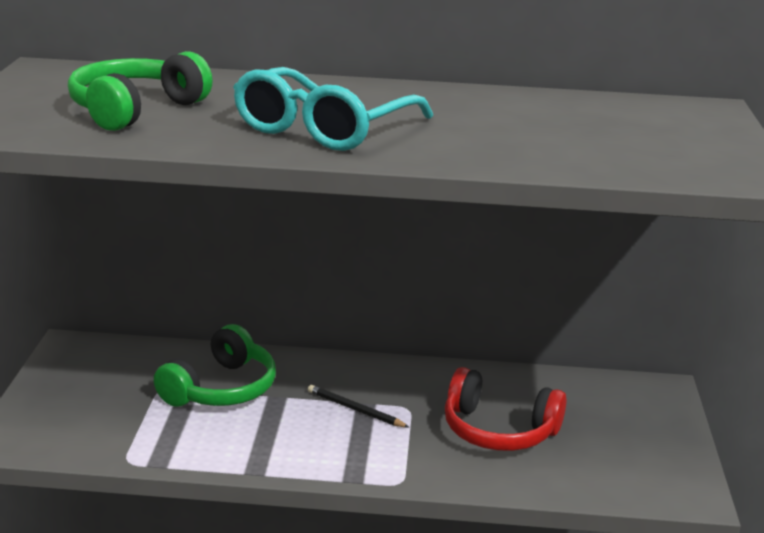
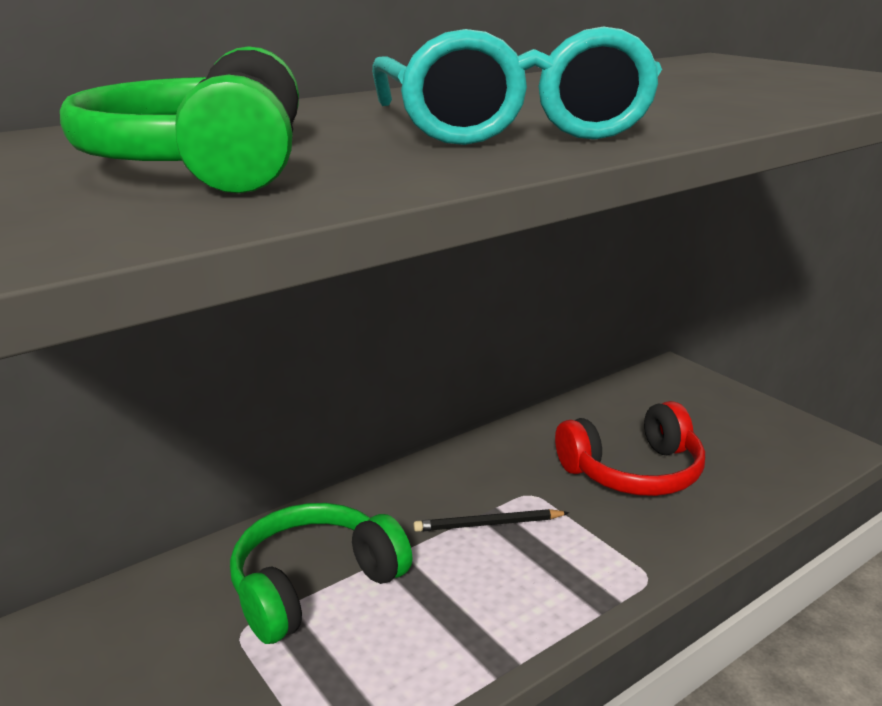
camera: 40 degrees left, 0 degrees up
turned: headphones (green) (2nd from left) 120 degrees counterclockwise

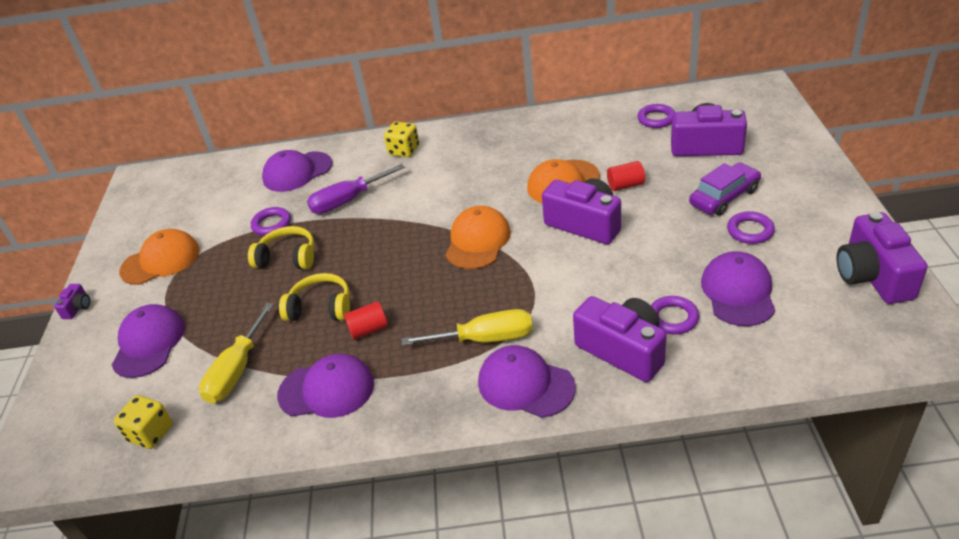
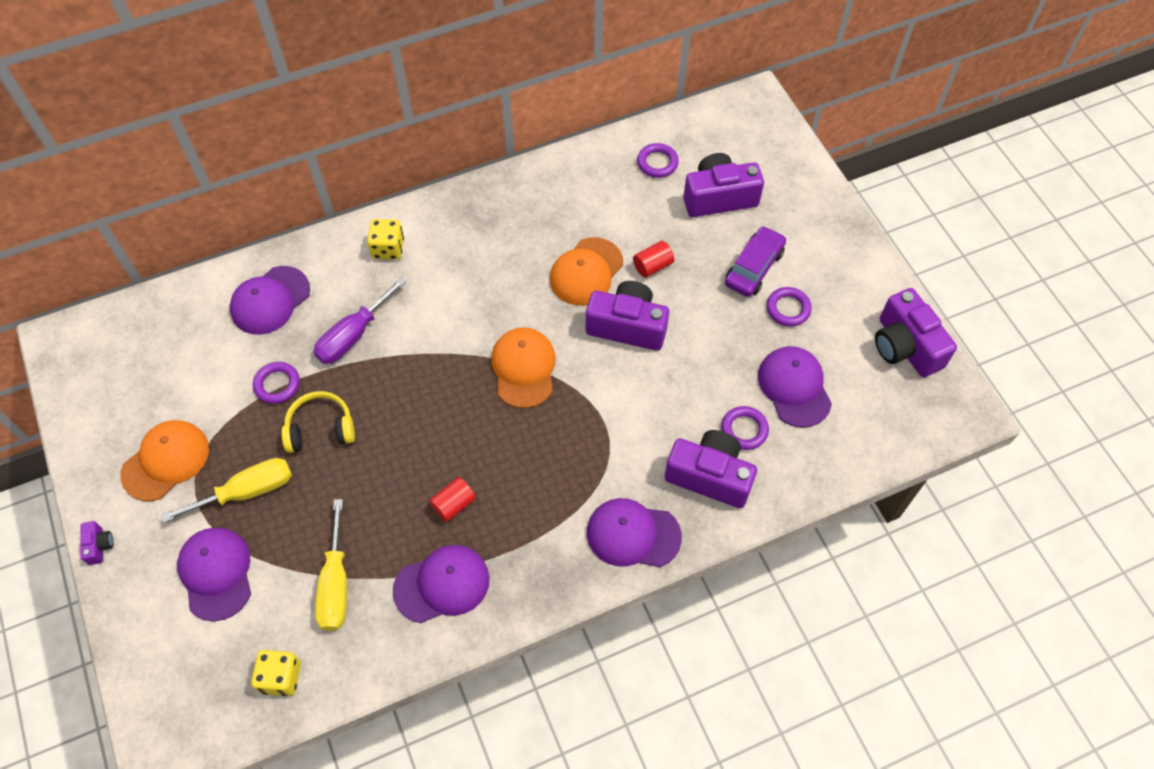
camera: 25 degrees left, 20 degrees up
removed: headphones (yellow) (2nd from left)
moved: screwdriver (yellow) (2nd from left in the first image) to screwdriver (yellow) (1st from left)

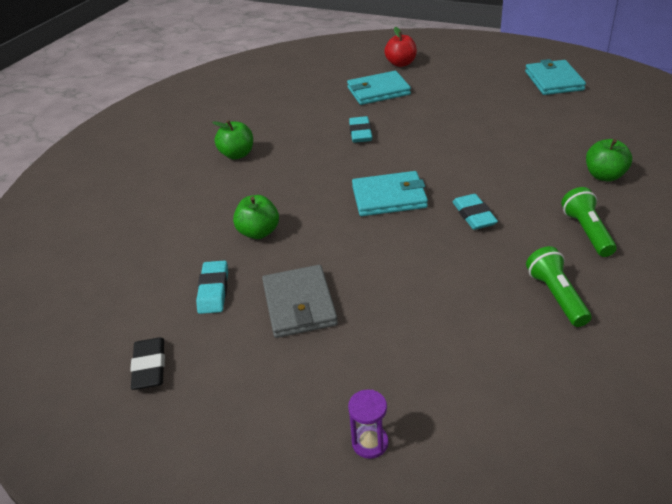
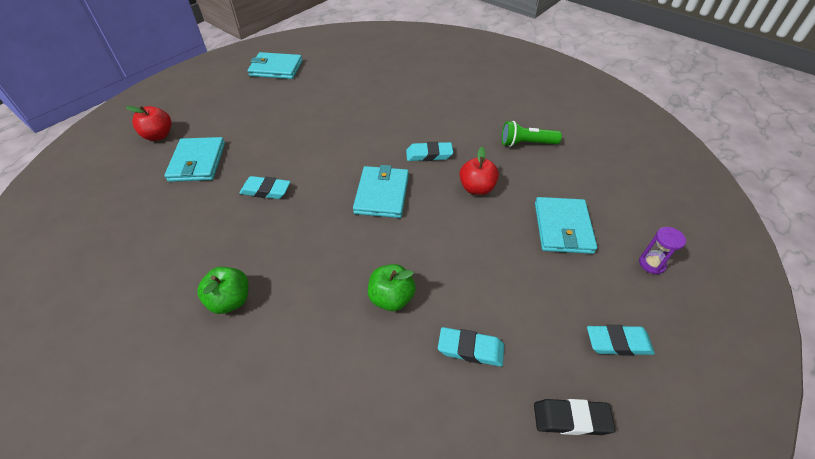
camera: 80 degrees left, 10 degrees up
removed: wallet (grey); flashlight (green) (2nd from left); apple (green) (3rd from left)
added: apple (red) (2nd from left); wallet (turquoise) (4th from left); eraser (turquoise) (4th from left)

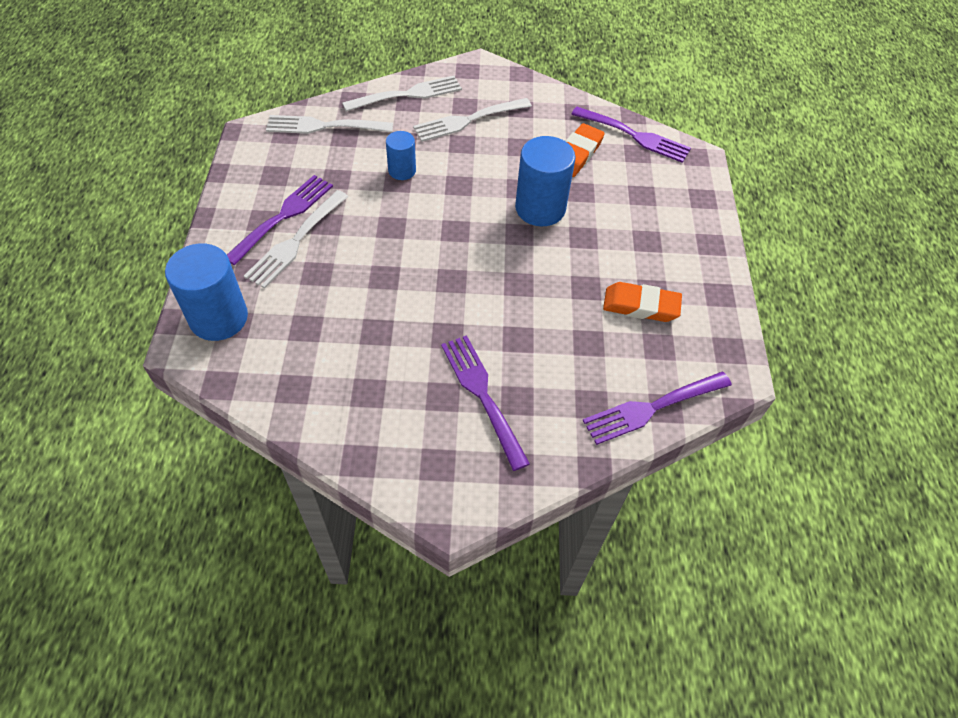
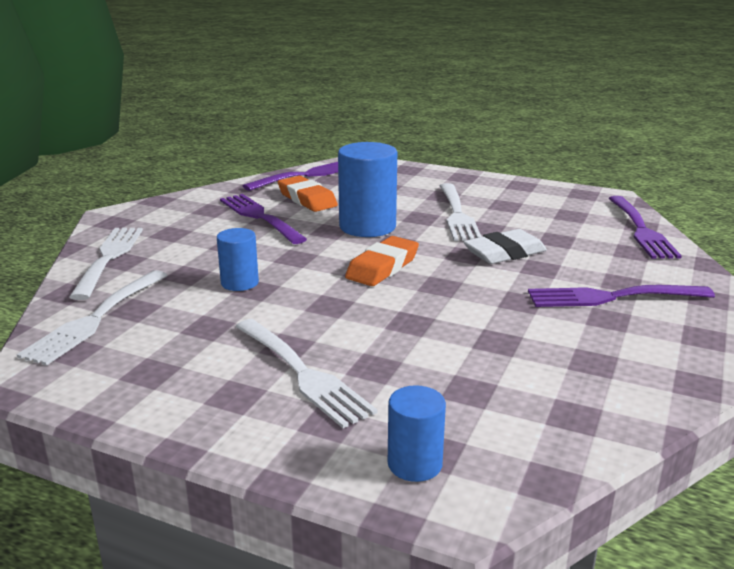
camera: 65 degrees left, 30 degrees down
added: eraser (white)
moved: fork (purple) (1st from left); fork (white) (4th from left); eraser (orange) (2nd from left)
resized: cylinder (blue) (1st from left in the first image) x0.57

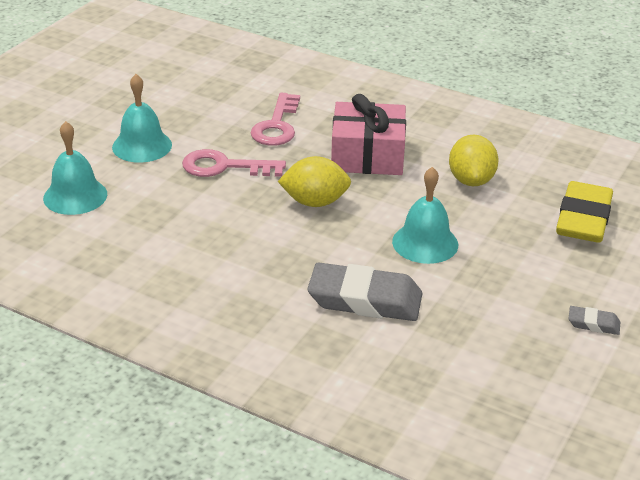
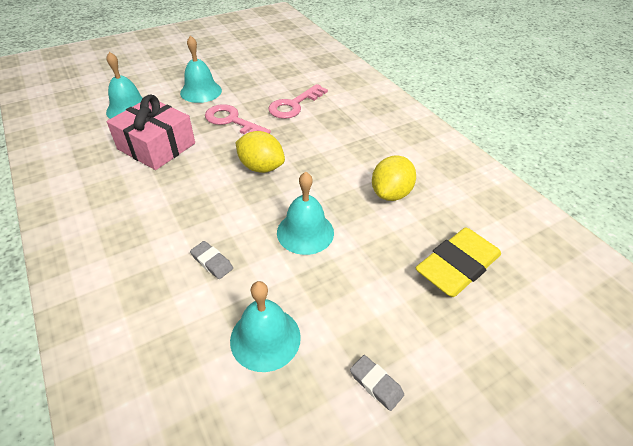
camera: 30 degrees right, 10 degrees up
added: bell (turquoise) (3rd from left)
moved: gift (pink)
resized: eraser (grey) (1st from left) x0.46

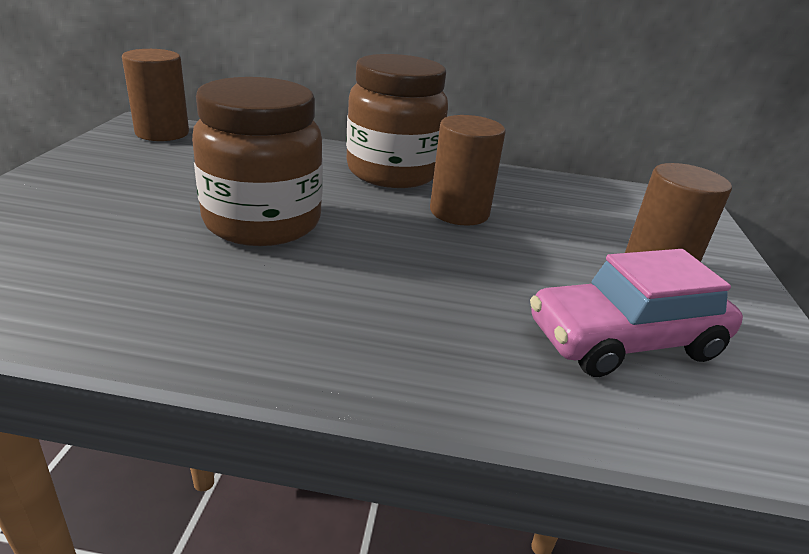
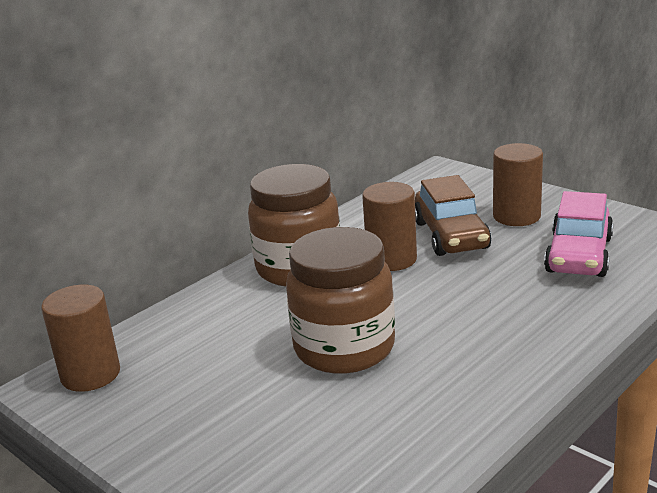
camera: 50 degrees left, 5 degrees down
added: car (brown)

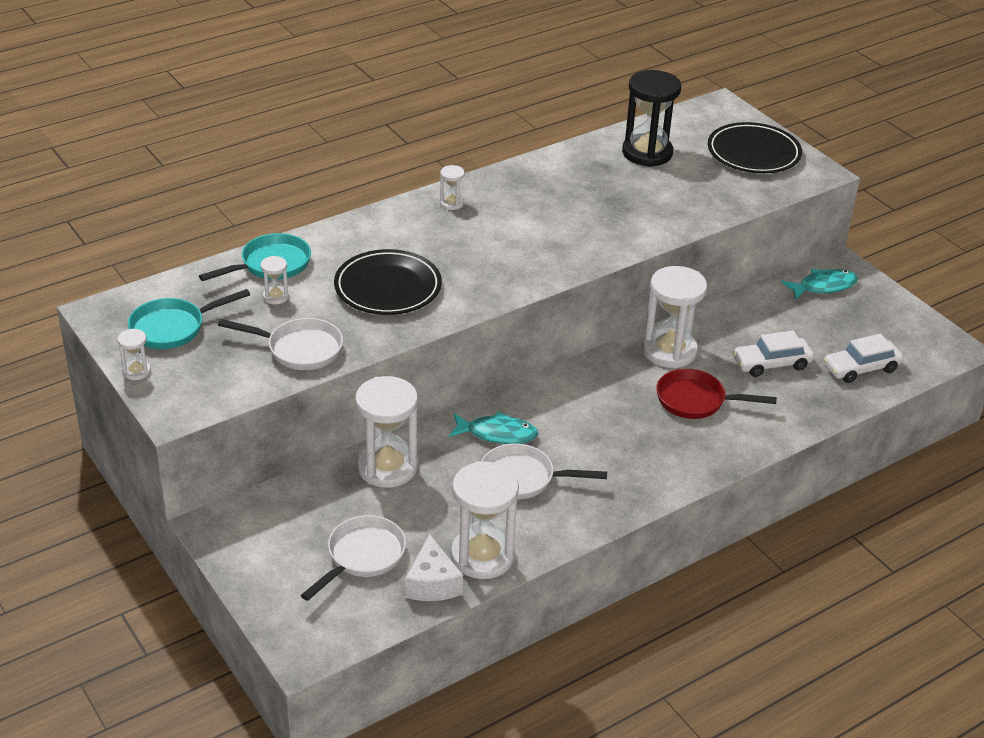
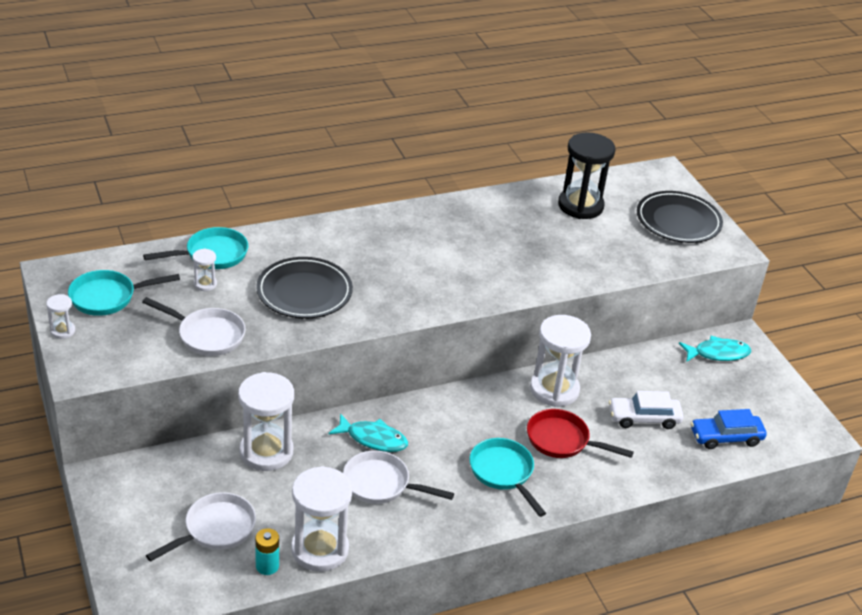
camera: 10 degrees right, 0 degrees up
removed: hourglass (white) (4th from left)
added: pan (turquoise) (3rd from left)
replaced: cheese (white) to battery (turquoise)
recoloured: car (white) (2nd from left) to car (blue)

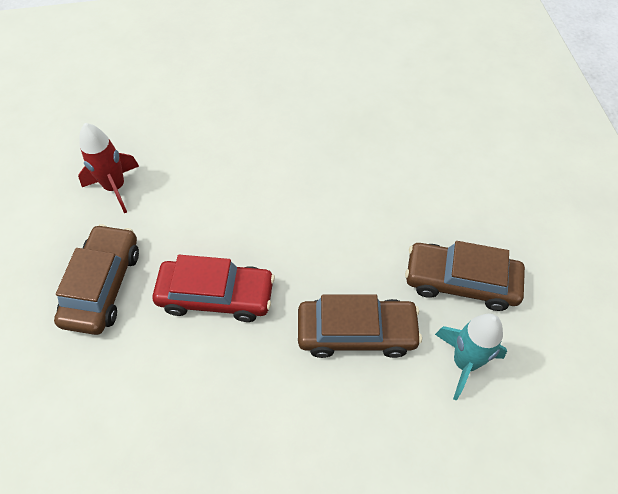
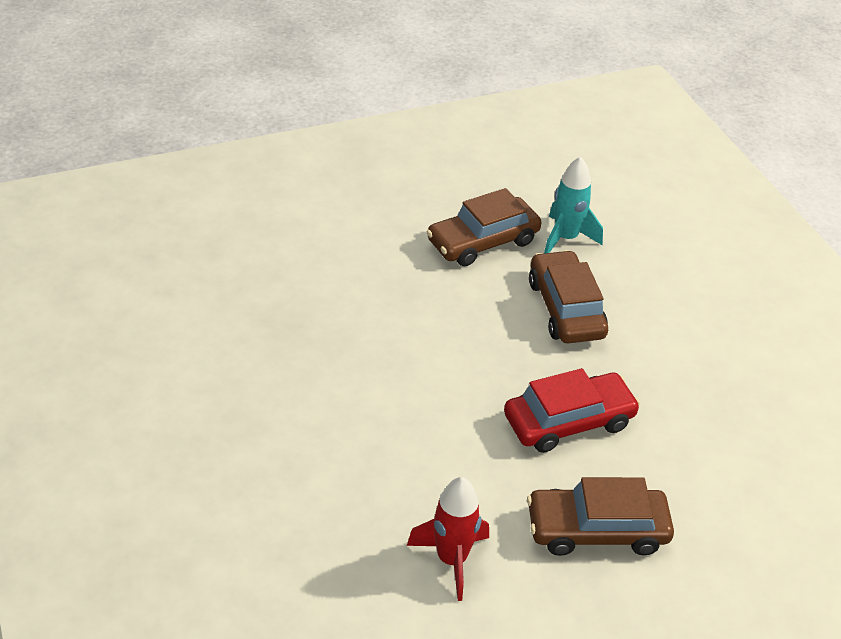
camera: 105 degrees left, 15 degrees down
turned: car (red) 75 degrees clockwise; car (brown) (3rd from left in the first image) 60 degrees clockwise

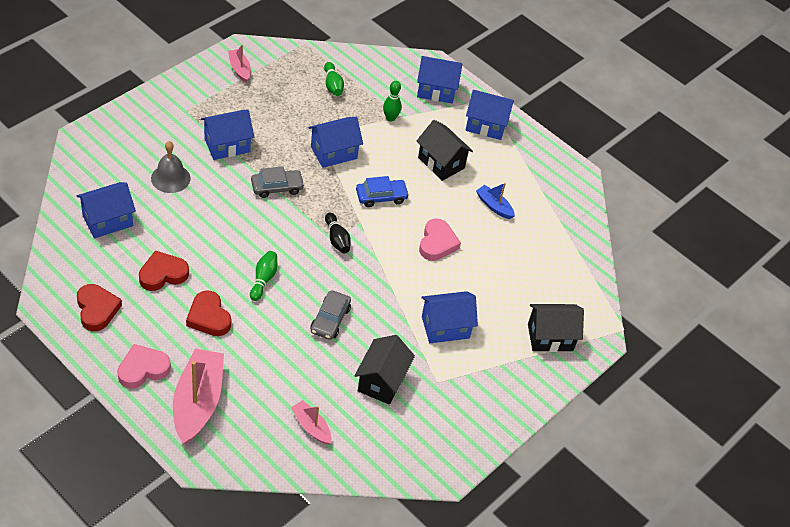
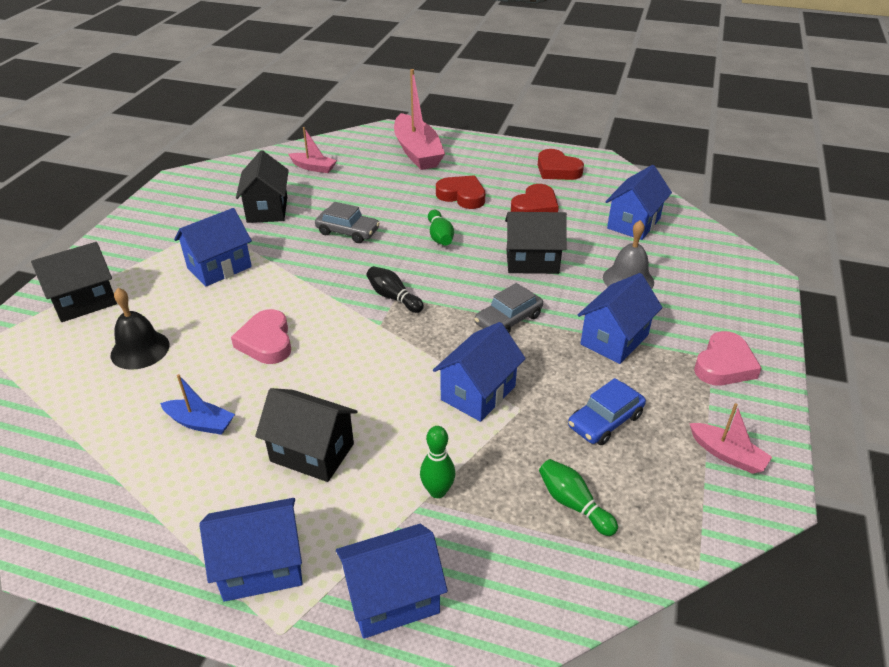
camera: 160 degrees right, 10 degrees down
added: bell (black); house (black) (4th from left)
moved: heart (pink) (1st from left in the first image) to heart (pink) (2nd from left); car (blue)
turned: car (grey) (2nd from left in the first image) 120 degrees clockwise

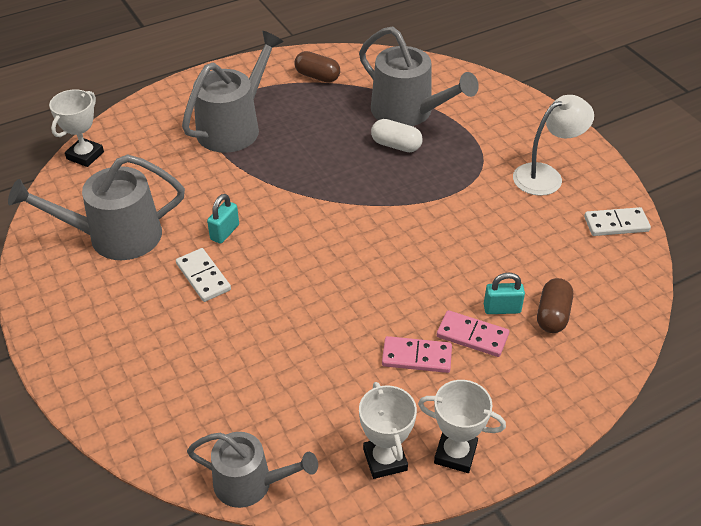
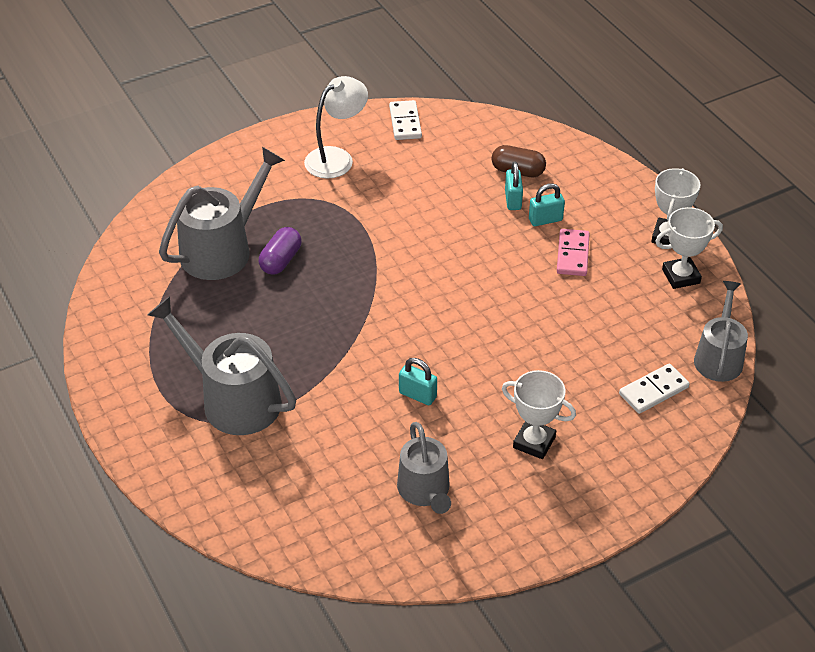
camera: 90 degrees left, 0 degrees up
removed: capsule (brown) (1st from left)
moved: trophy (white) (1st from left); domino (white) (1st from left in the first image) to domino (white) (2nd from left)
replaced: domino (pink) (2nd from left) to padlock (turquoise) (3rd from left)
recoloured: capsule (white) to capsule (purple)
turned: lamp (white) 75 degrees clockwise
resized: watering can (grey) (1st from left in the first image) x0.65

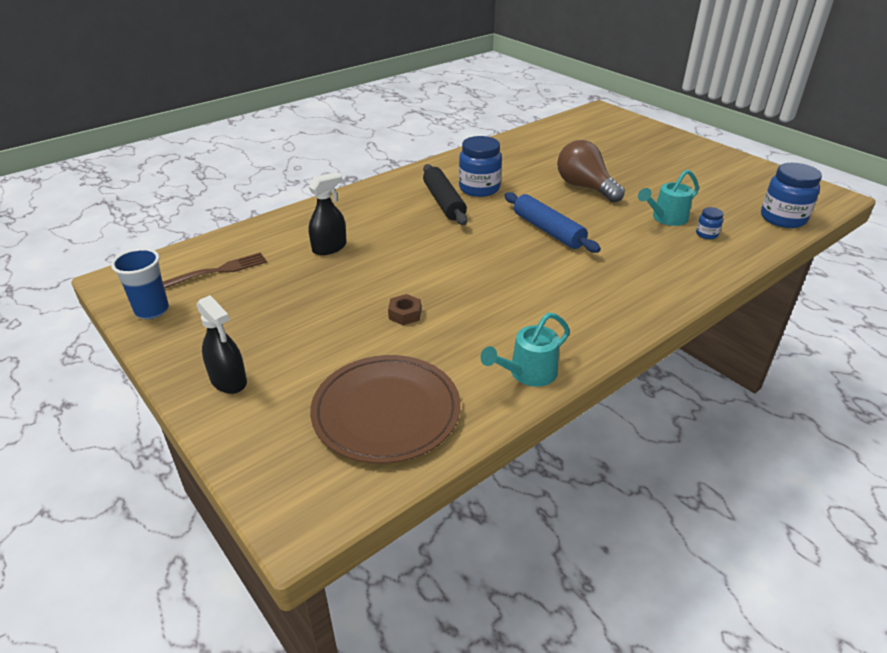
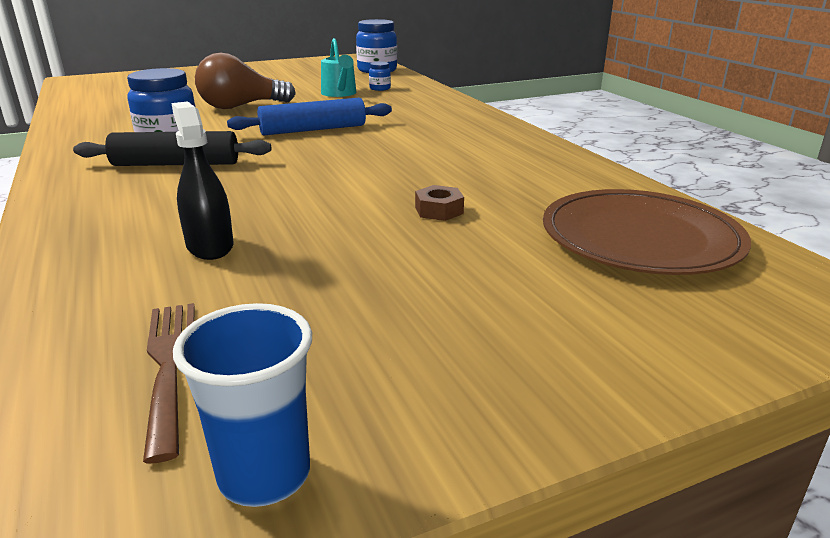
camera: 75 degrees left, 10 degrees down
removed: spray bottle (black) (1st from left); watering can (turquoise) (1st from left)

